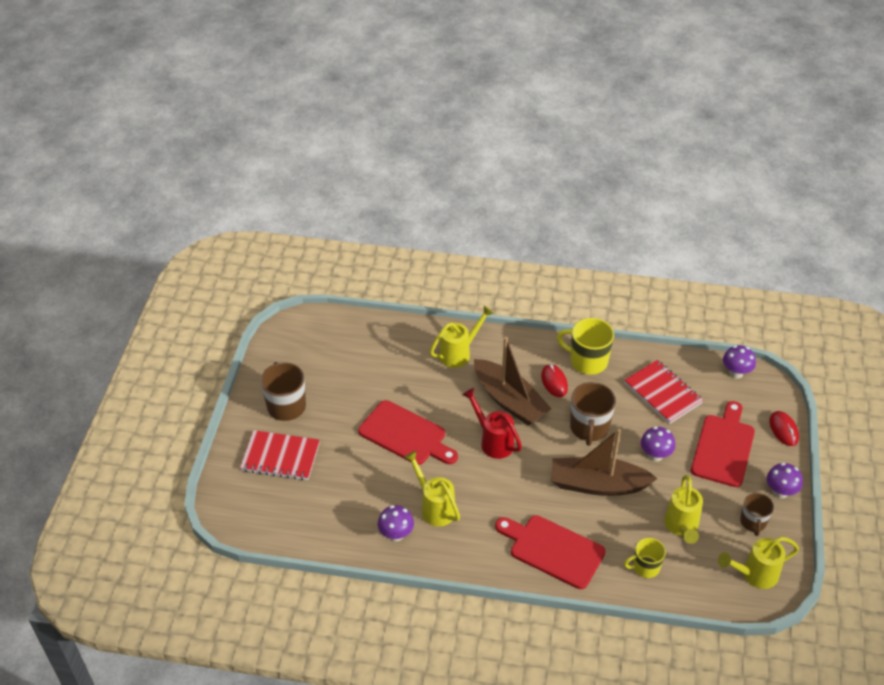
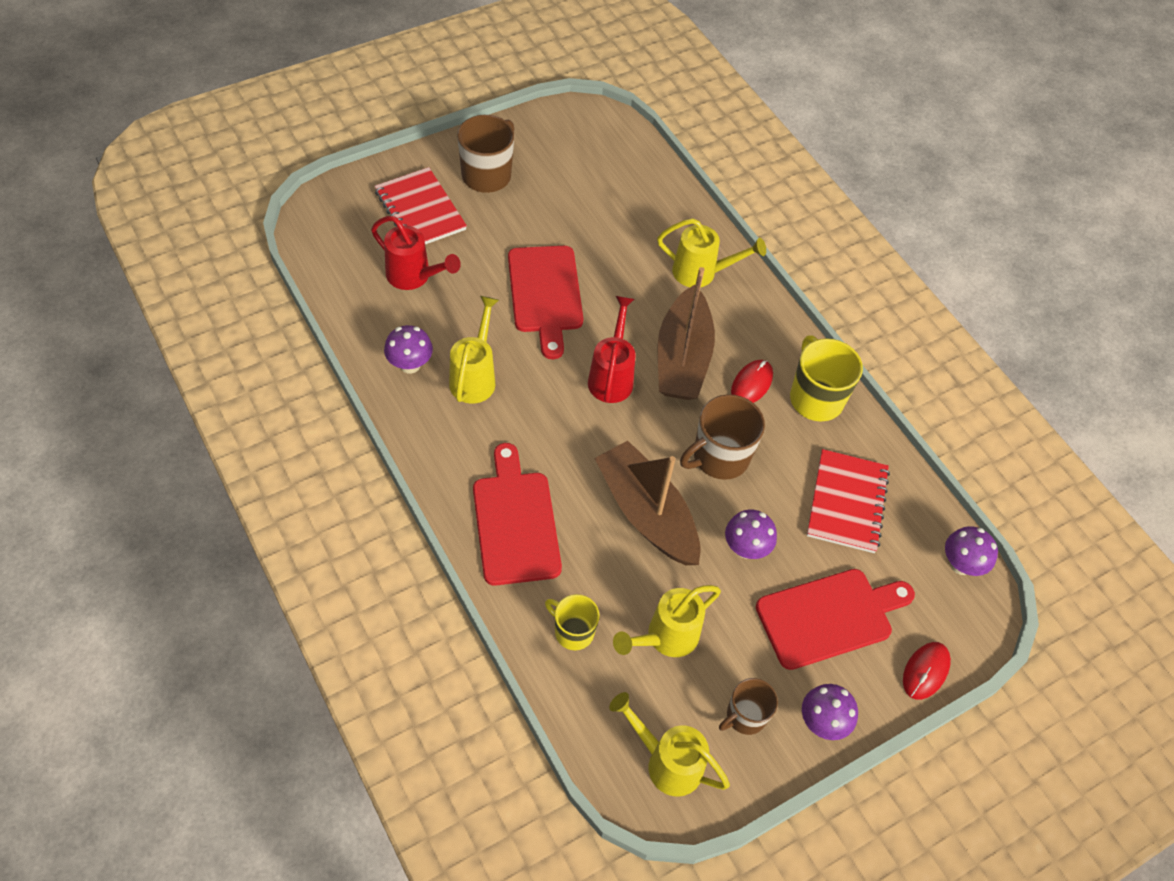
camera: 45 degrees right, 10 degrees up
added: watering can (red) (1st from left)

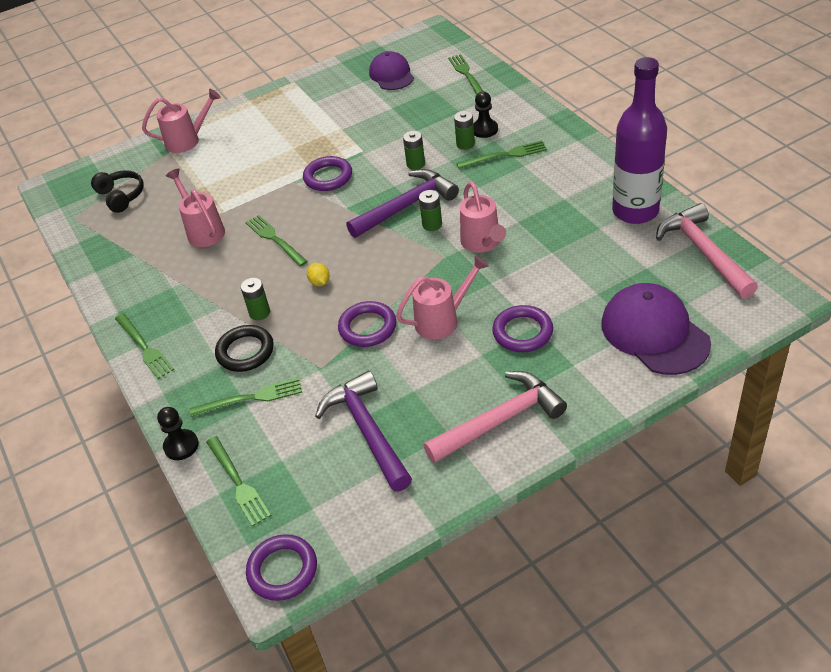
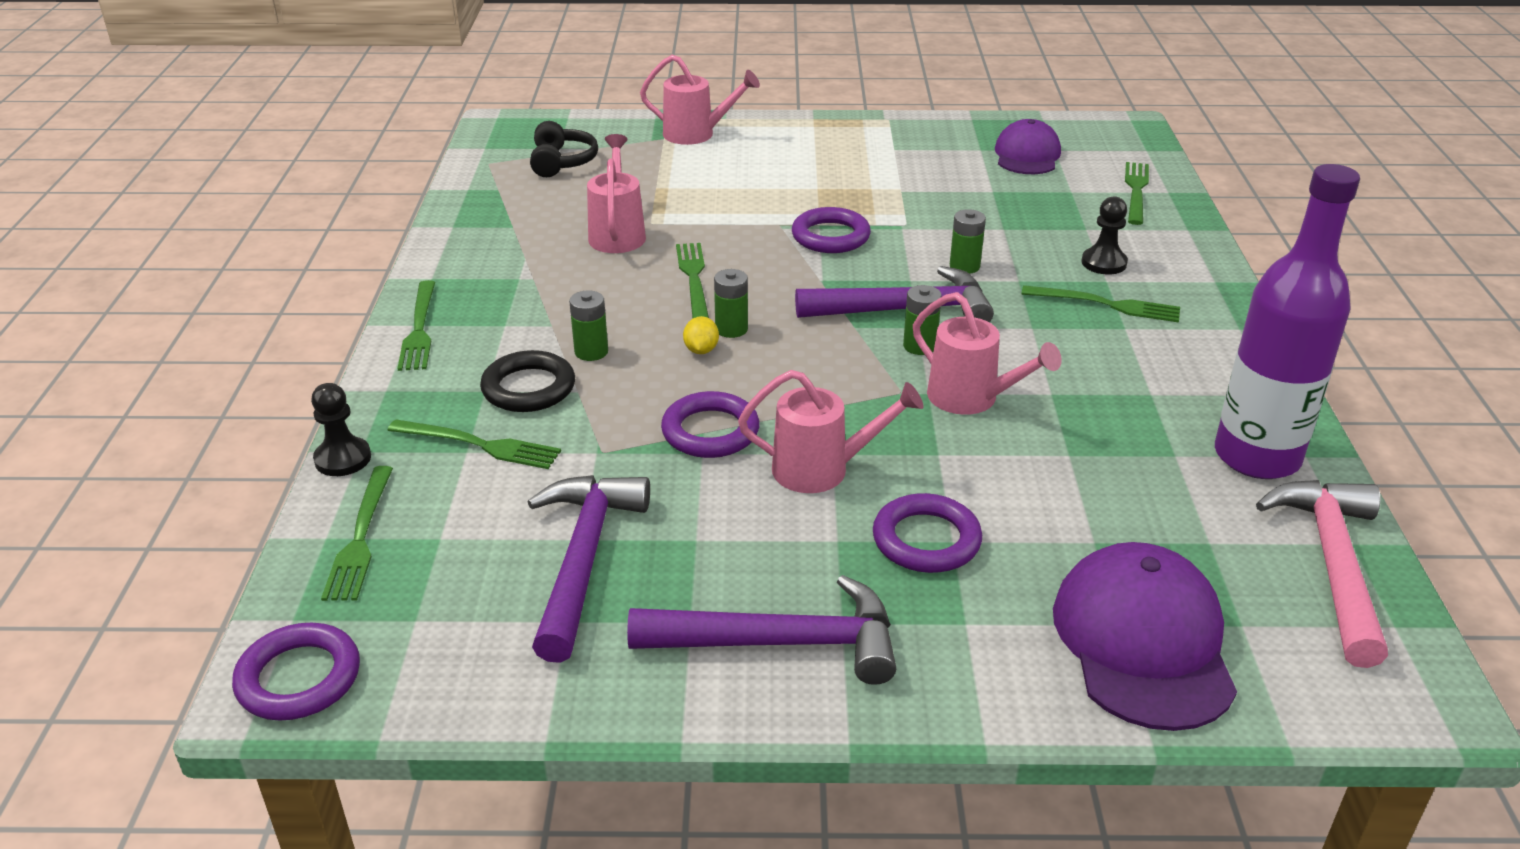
camera: 25 degrees right, 10 degrees down
moved: battery (green) (4th from left in the first image) to battery (green) (2nd from left)
recoloured: hammer (pink) (1st from left) to hammer (purple) (2nd from left)
turned: watering can (pink) (4th from left) 60 degrees counterclockwise

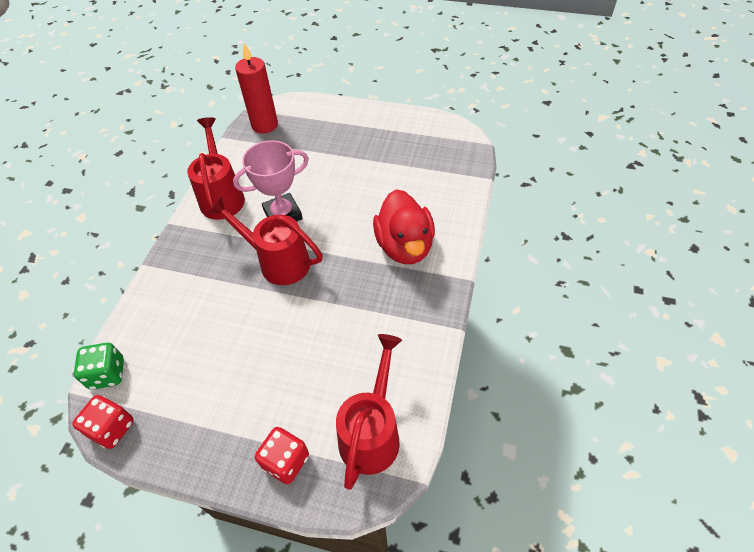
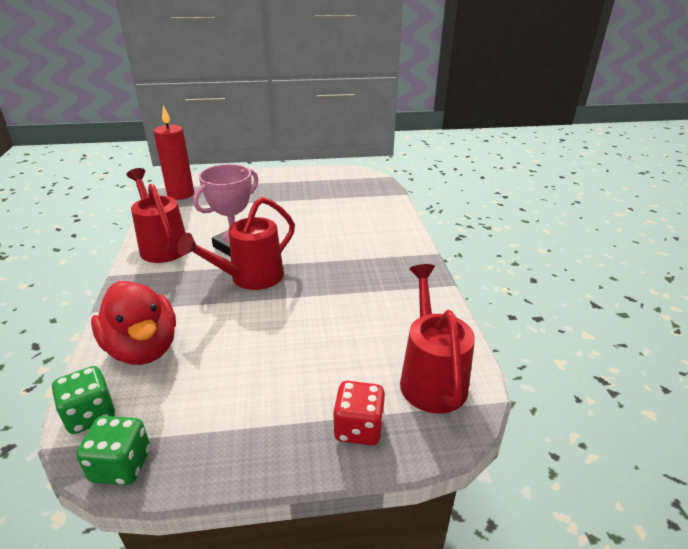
camera: 25 degrees left, 20 degrees down
moved: duck (red)
recoloured: dice (red) (1st from left) to dice (green) (2nd from left)
turned: watering can (red) (2nd from left) 45 degrees counterclockwise

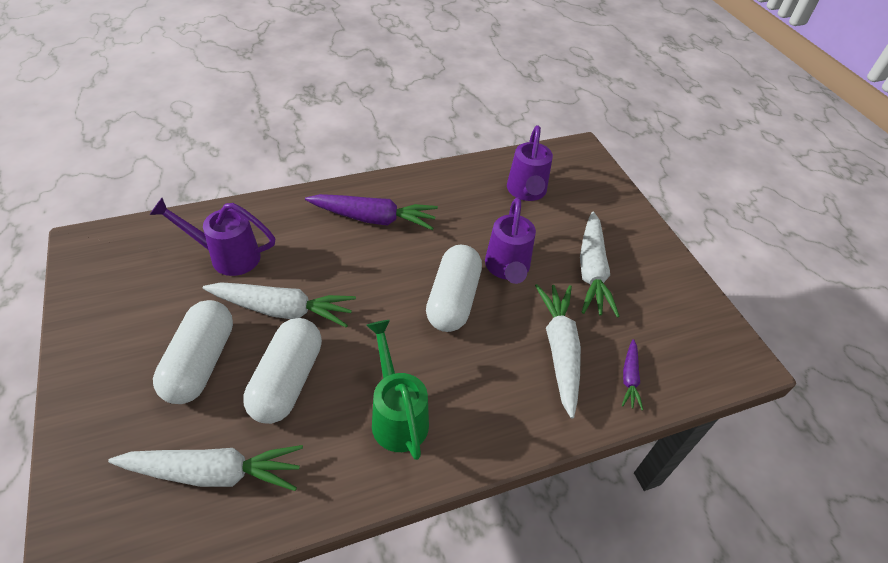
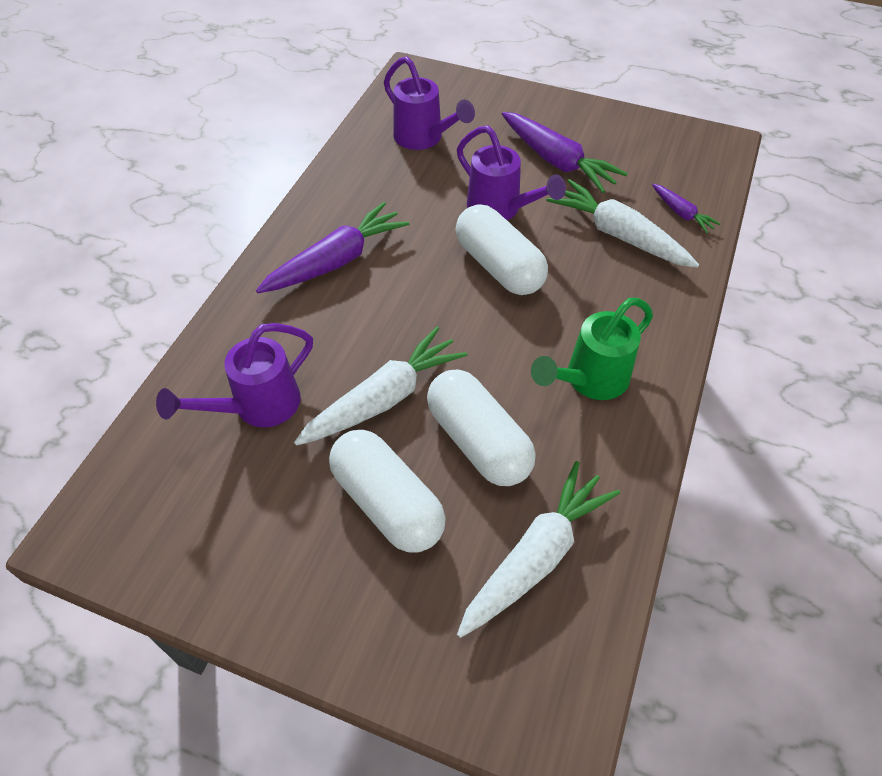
camera: 45 degrees left, 5 degrees up
recoloured: carrot (white) (4th from left) to carrot (purple) (2nd from left)
turned: watering can (green) 60 degrees counterclockwise

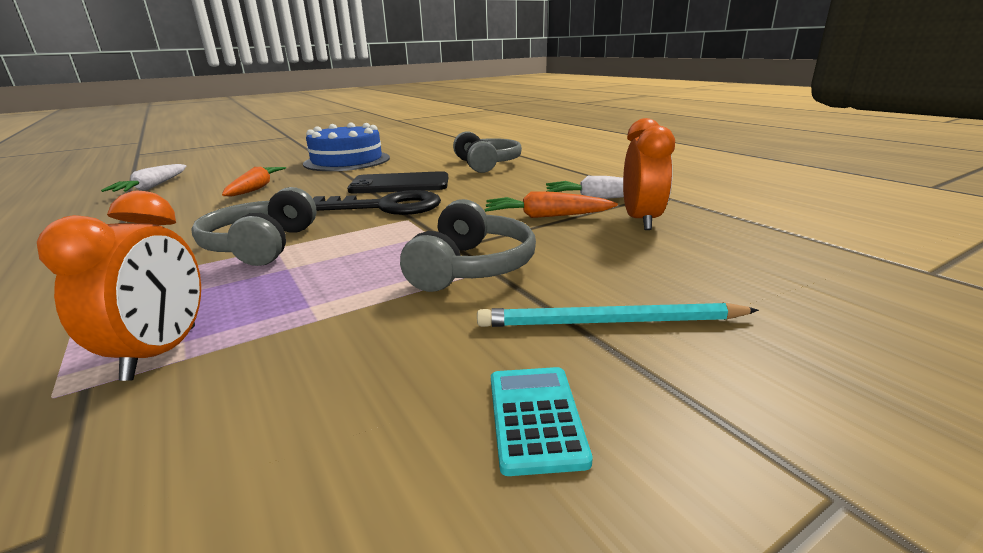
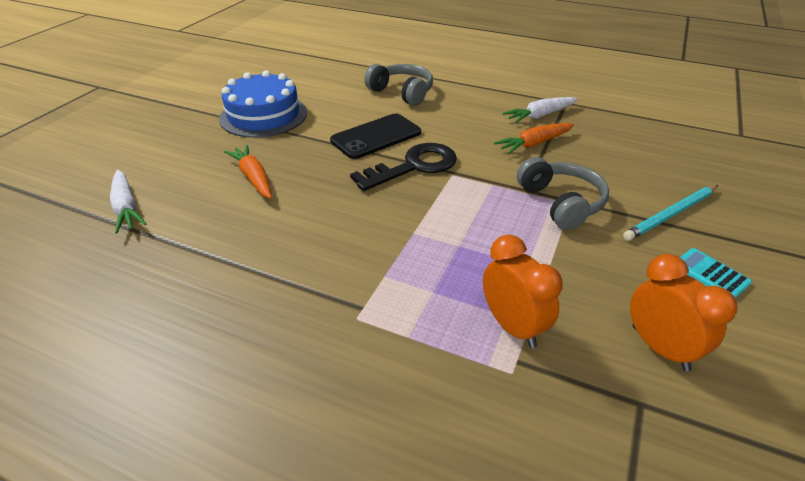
camera: 35 degrees left, 15 degrees up
removed: headphones (grey) (1st from left)
moved: clock (orange) (2nd from left)

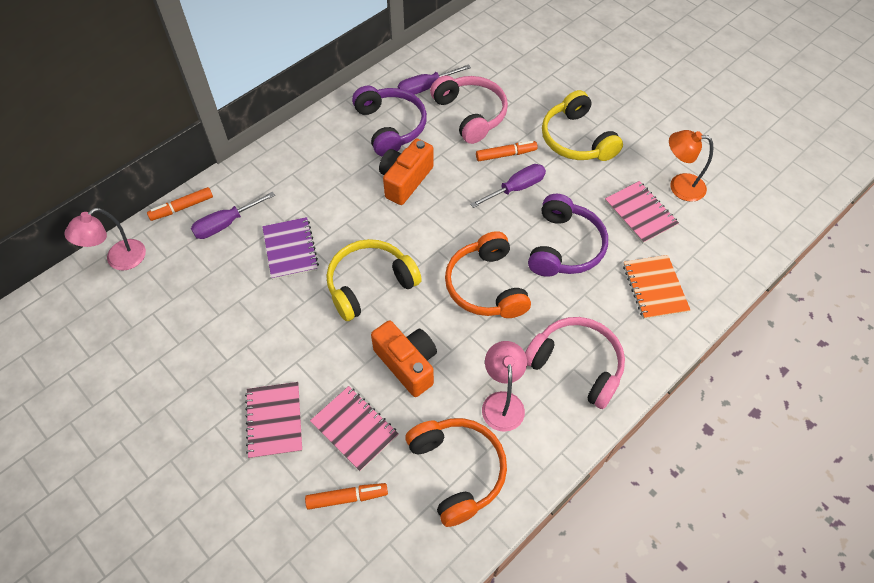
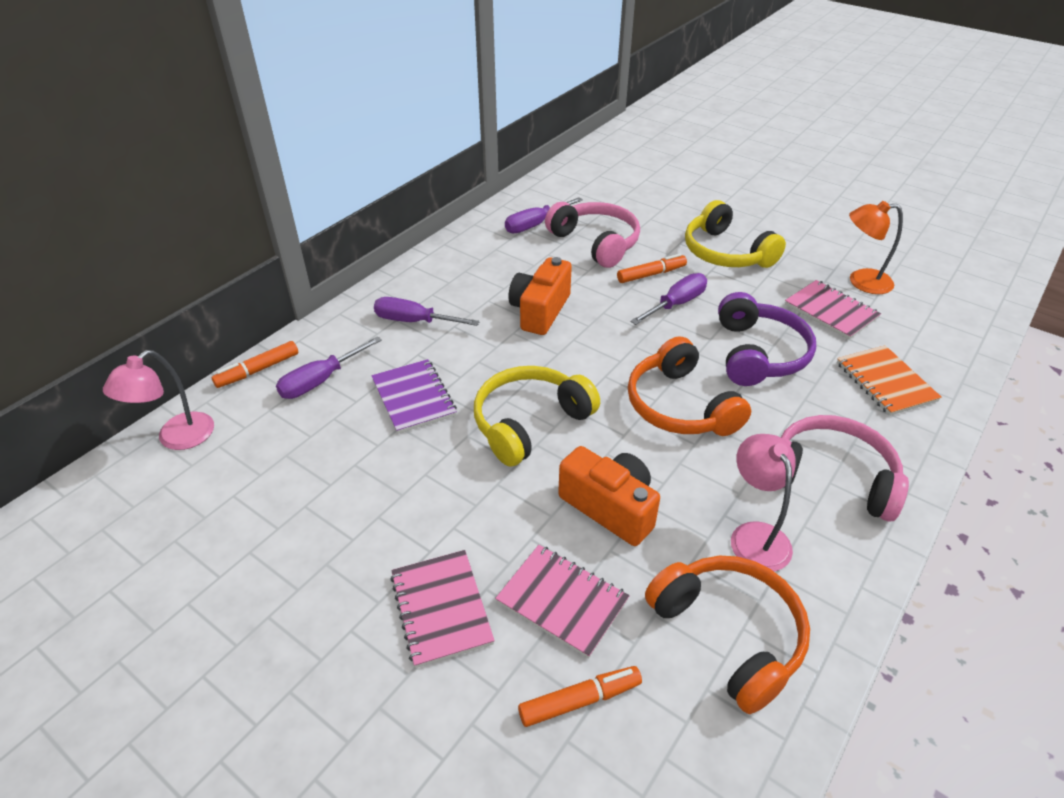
camera: 10 degrees left, 15 degrees down
removed: headphones (purple) (1st from left)
added: screwdriver (purple) (2nd from left)

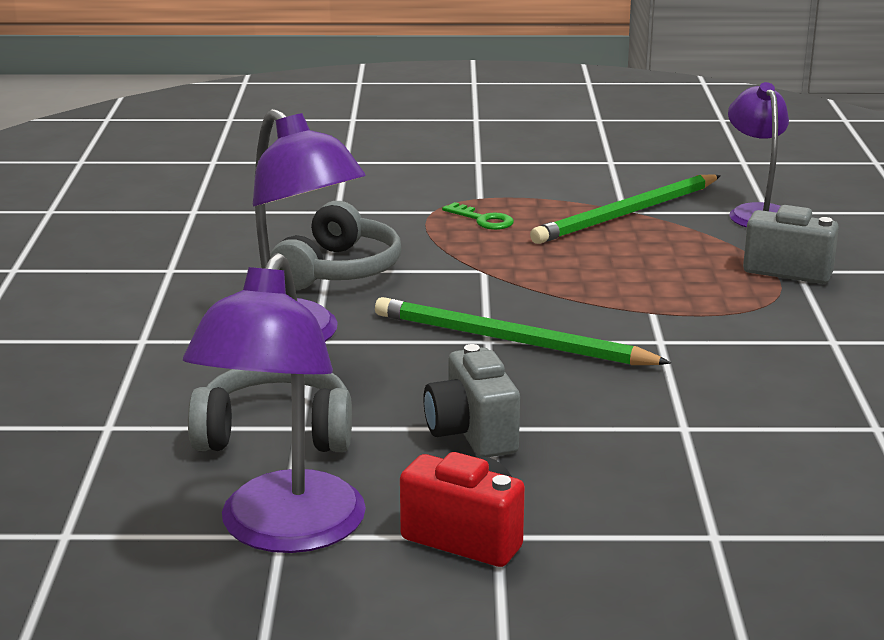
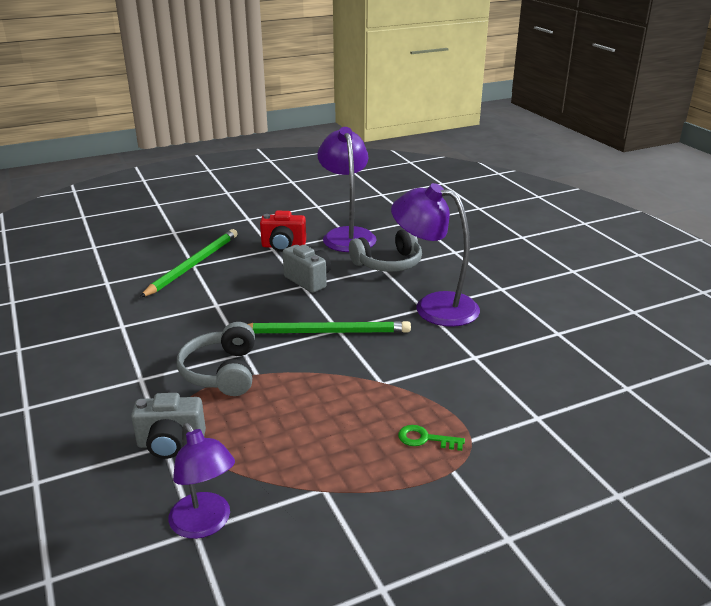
camera: 155 degrees right, 5 degrees up
moved: headphones (grey) (2nd from left in the first image) to headphones (grey) (1st from left); pencil (green) (2nd from left in the first image) to pencil (green) (1st from left)

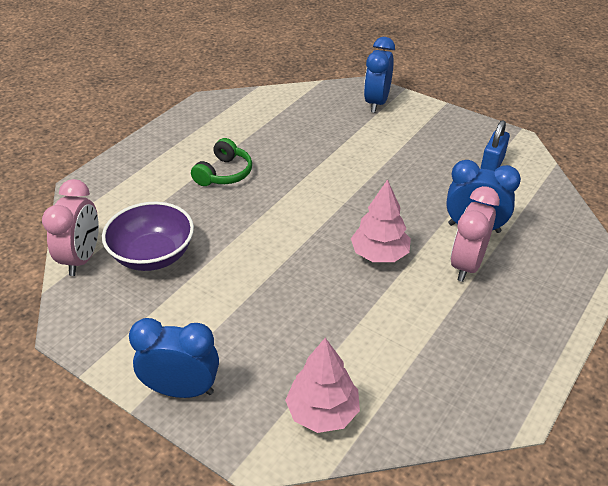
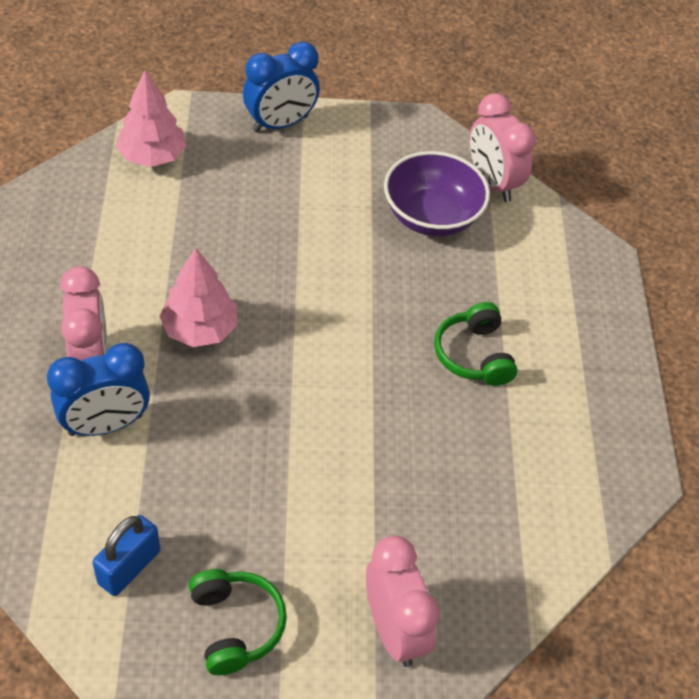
camera: 140 degrees right, 10 degrees up
added: headphones (green) (1st from left)
recoloured: clock (blue) (2nd from left) to clock (pink) (2nd from left)
turned: padlock (blue) 45 degrees clockwise

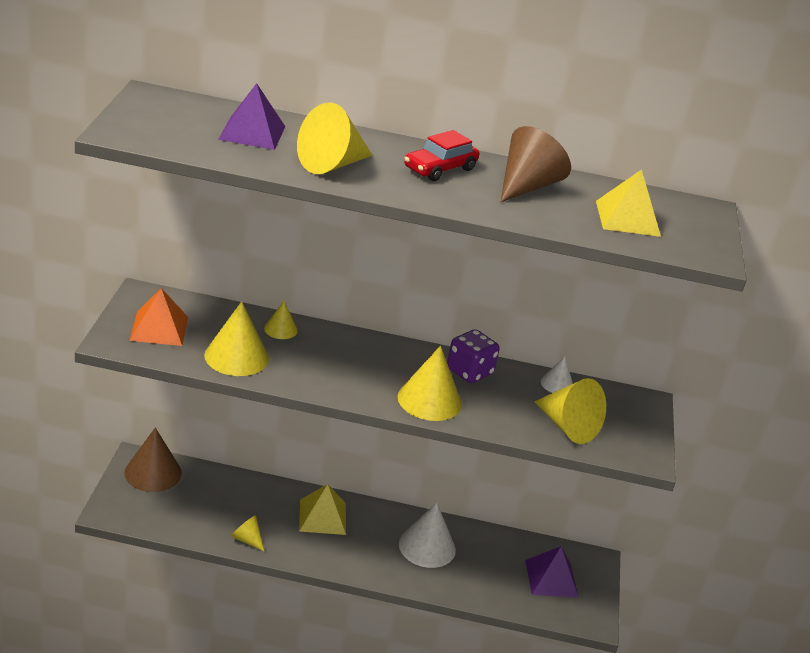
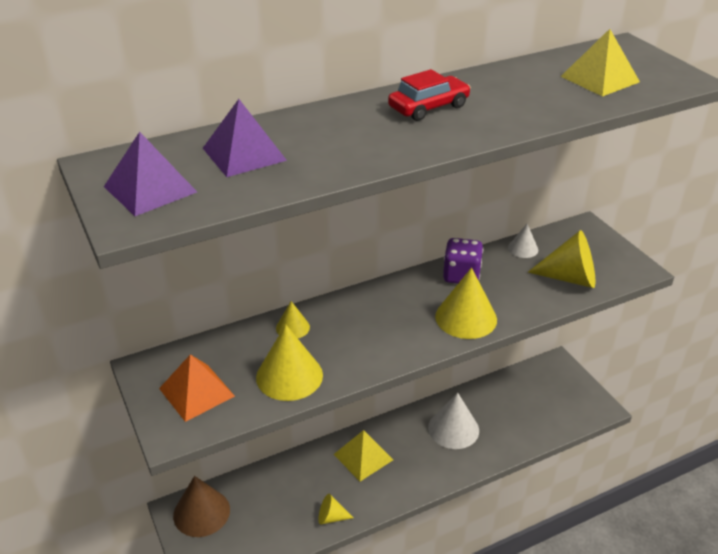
camera: 30 degrees left, 5 degrees up
removed: cone (yellow) (4th from left); cone (brown) (2nd from left)
moved: pyramid (purple) (2nd from left in the first image) to pyramid (purple) (1st from left)
turned: car (red) 135 degrees counterclockwise

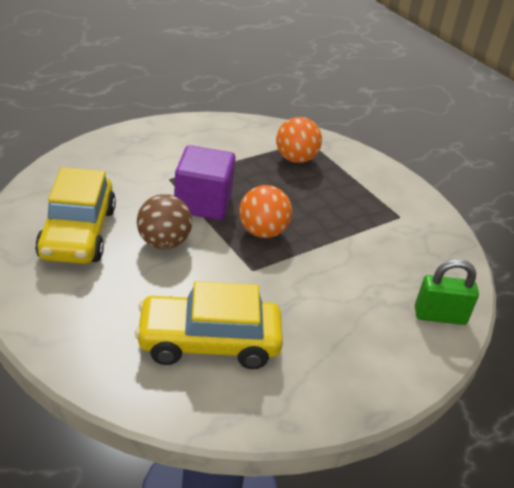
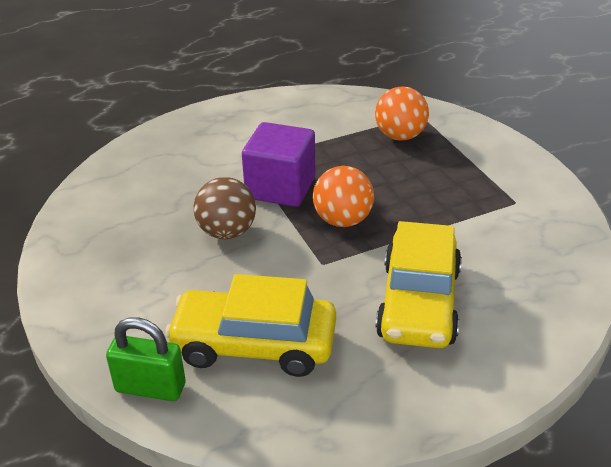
camera: 15 degrees right, 0 degrees up
moved: car (yellow) (1st from left in the first image) to car (yellow) (2nd from left); padlock (green)

